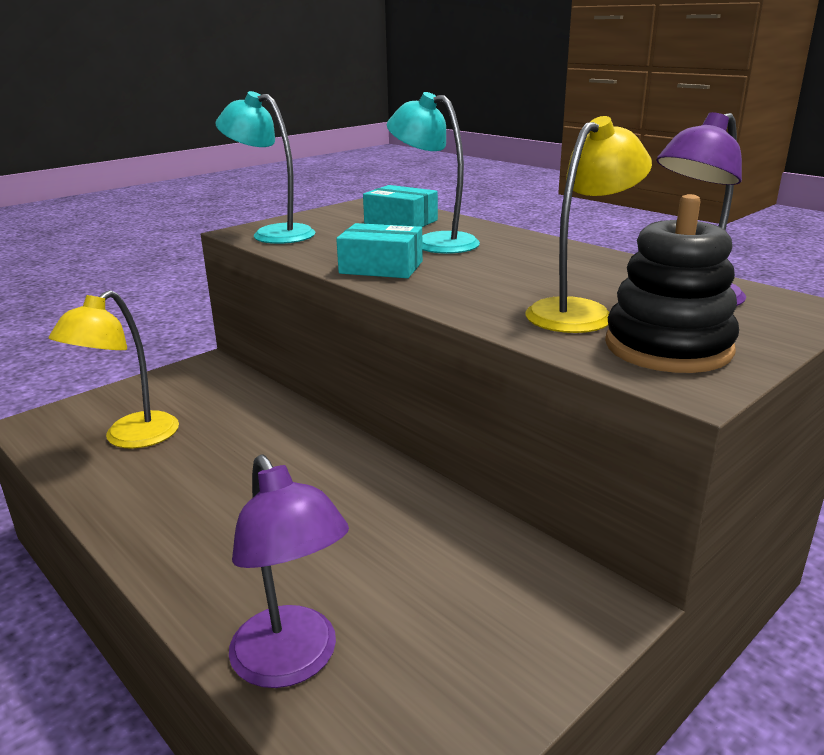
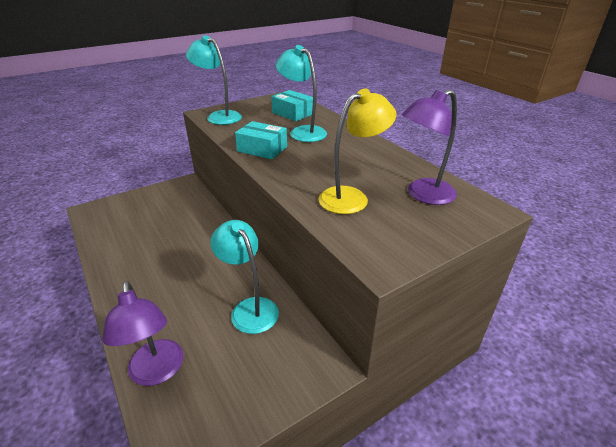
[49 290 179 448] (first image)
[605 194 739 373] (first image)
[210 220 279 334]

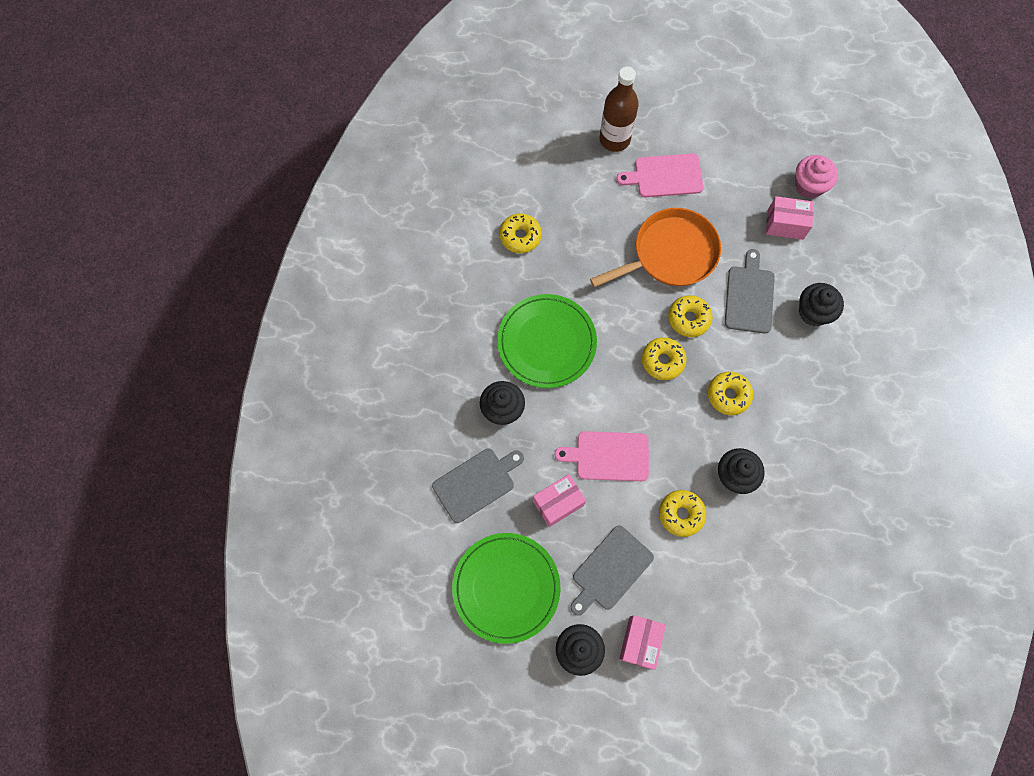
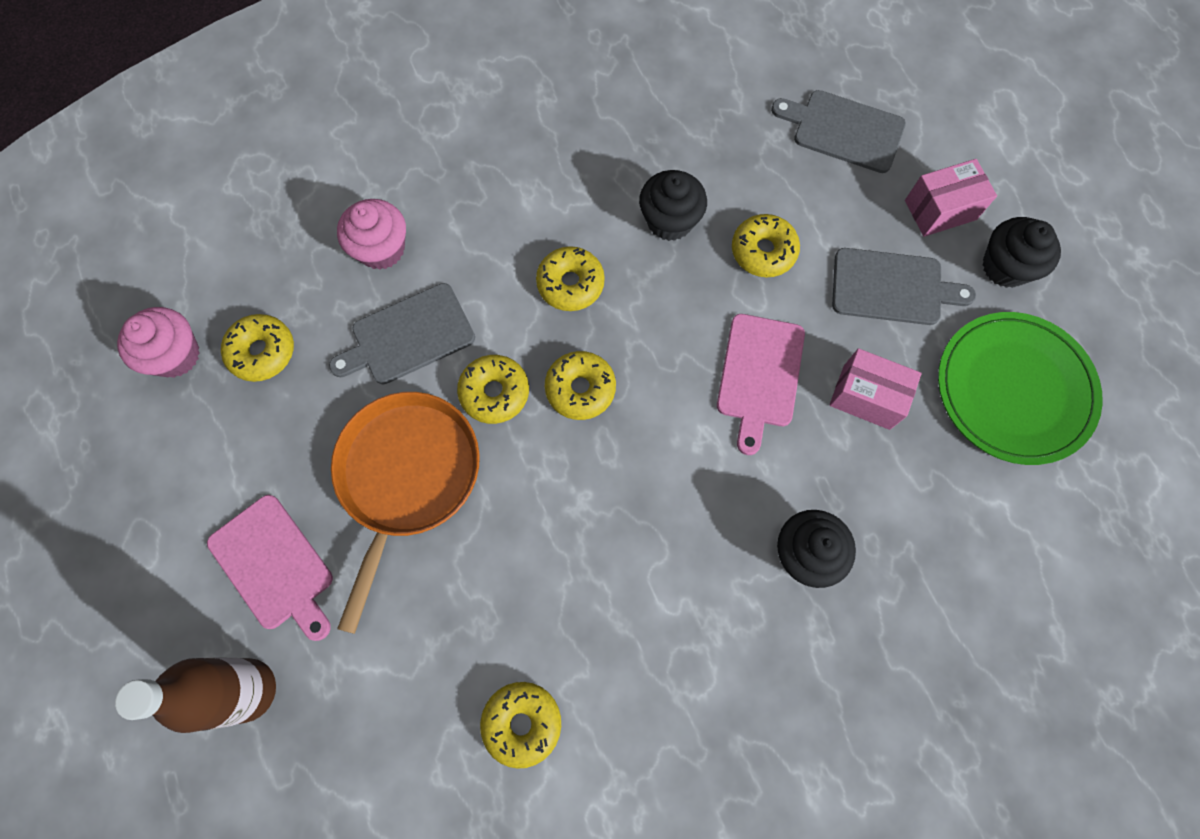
[771 90 906 173]
[497 294 597 388] (first image)
[717 314 805 455]
[331 392 480 634]
[221 314 294 382]
[337 199 406 270]

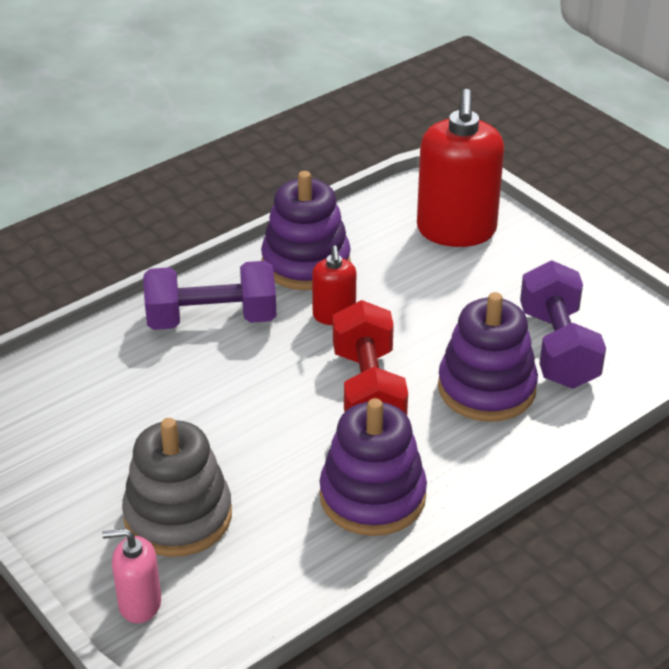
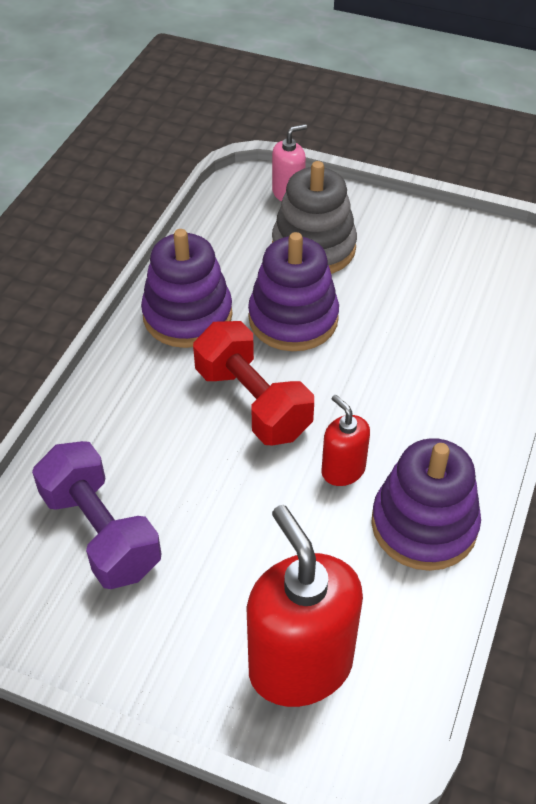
[143 261 277 330] (first image)
[248 232 339 351]

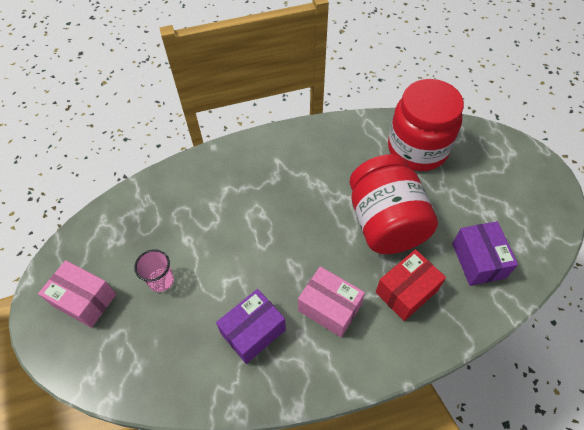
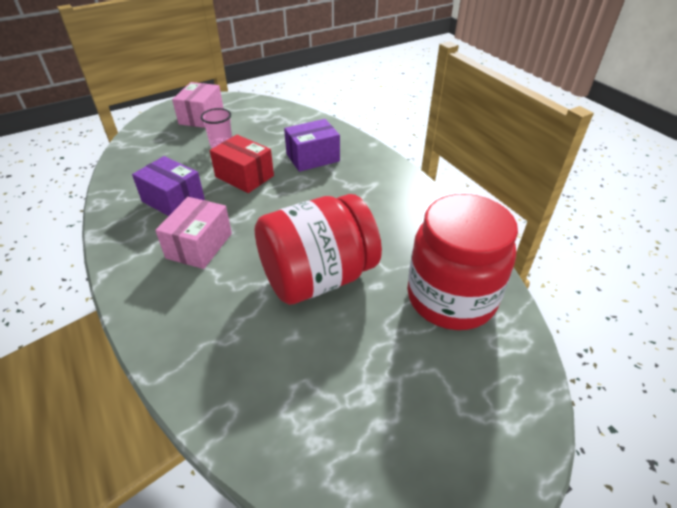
[210 135 274 193]
[284 119 340 172]

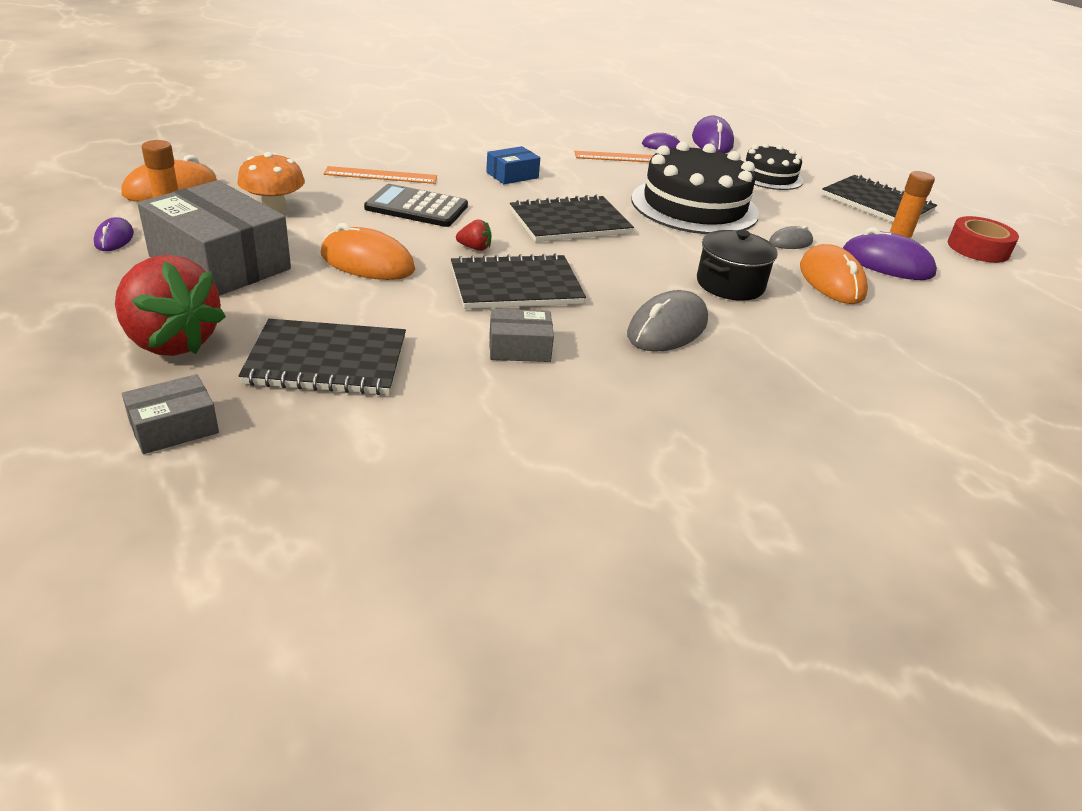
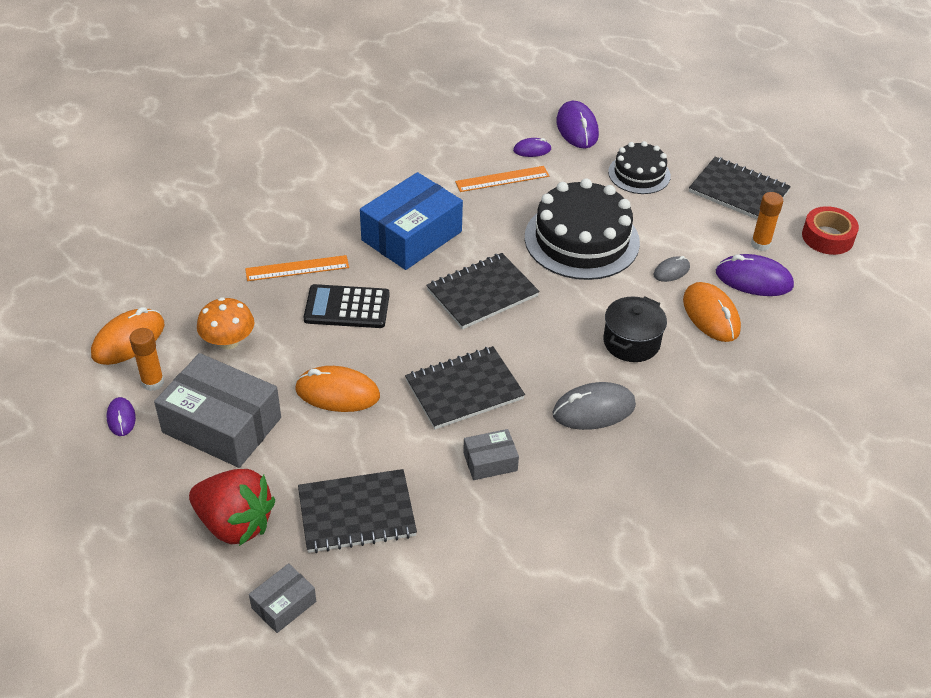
[456 219 491 251] (first image)
[360 172 463 270]
[553 382 636 430]

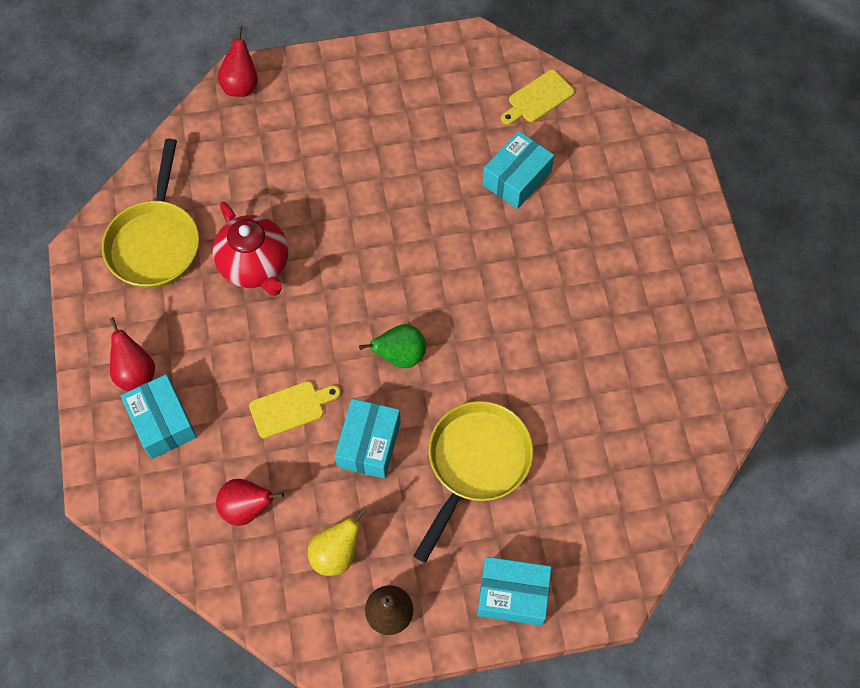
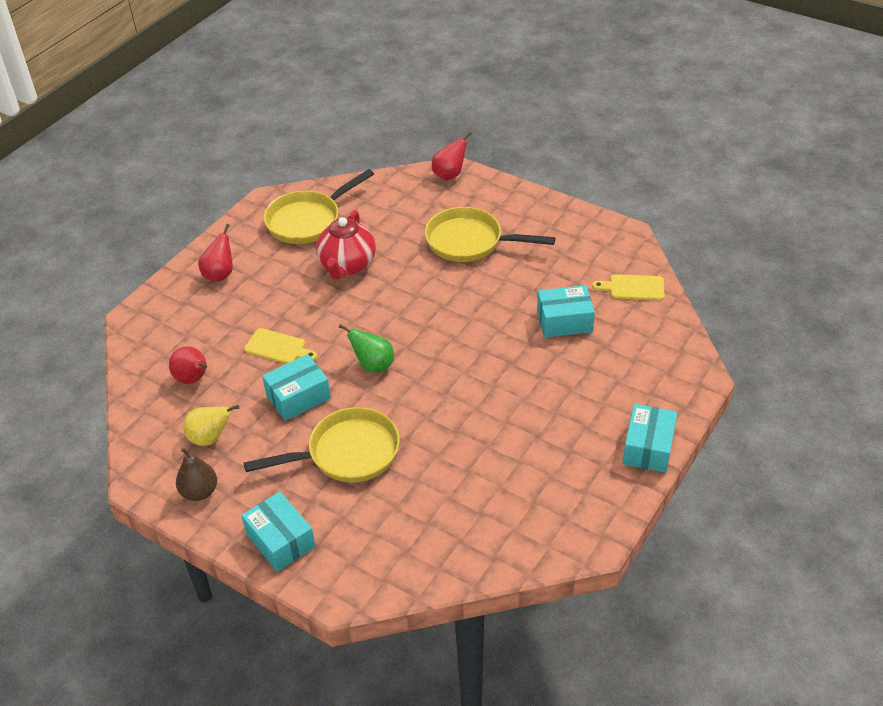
[623 404 677 473]
[425 207 555 262]

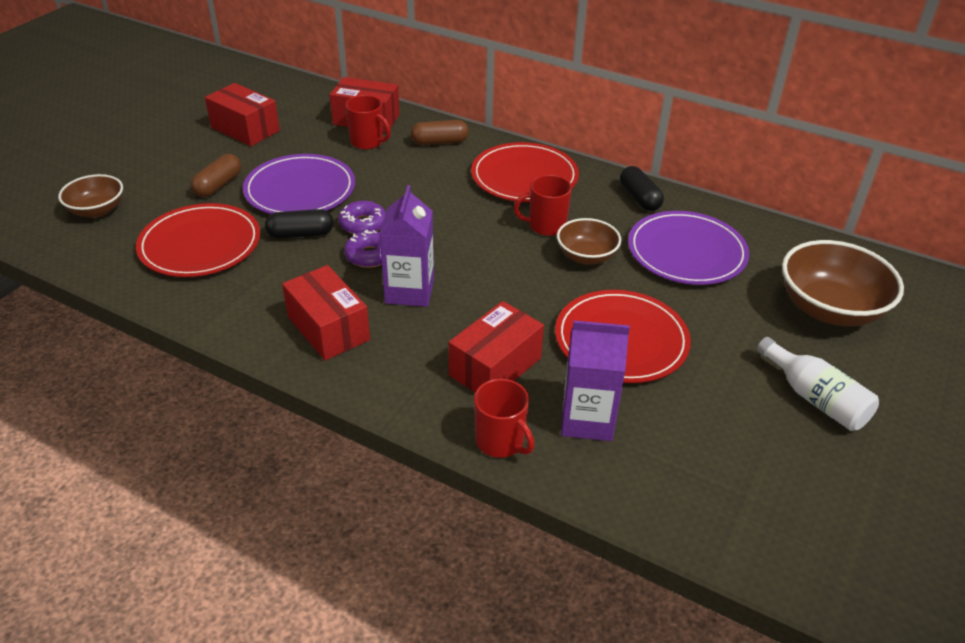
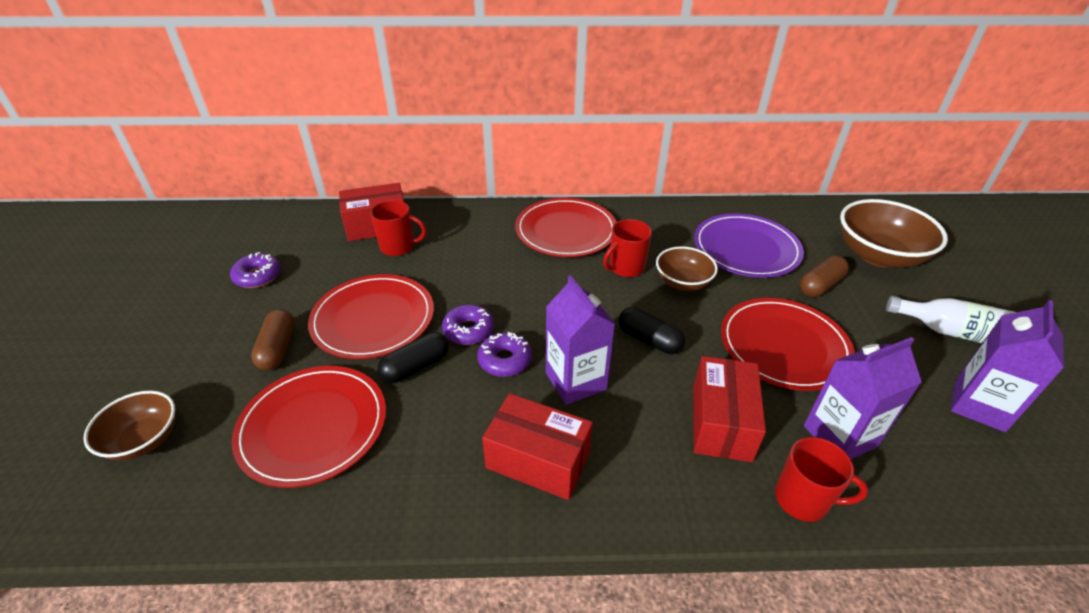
[230 252 281 288]
[308 274 434 359]
[800 255 849 297]
[618 307 686 354]
[951 300 1064 432]

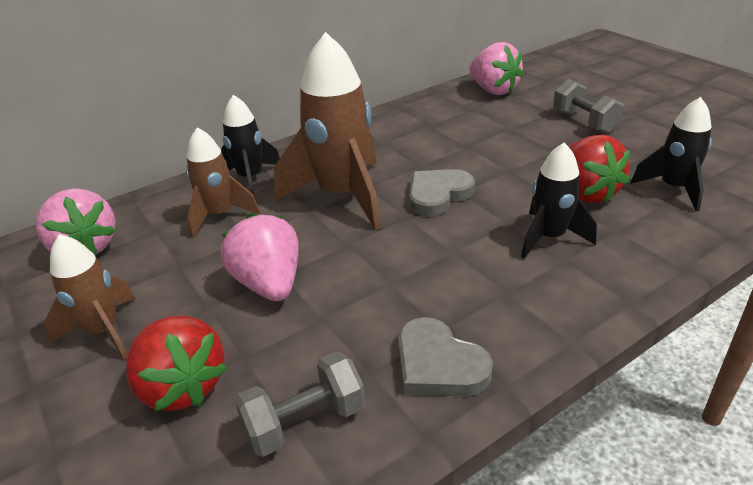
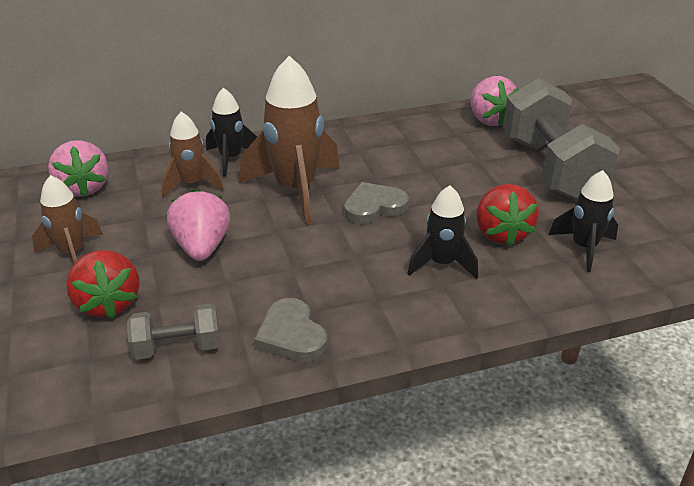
[503 78 620 201]

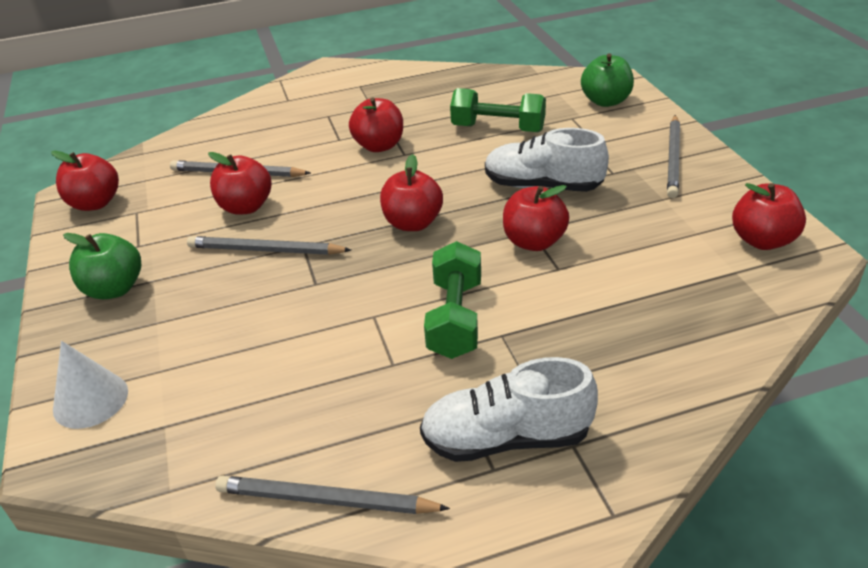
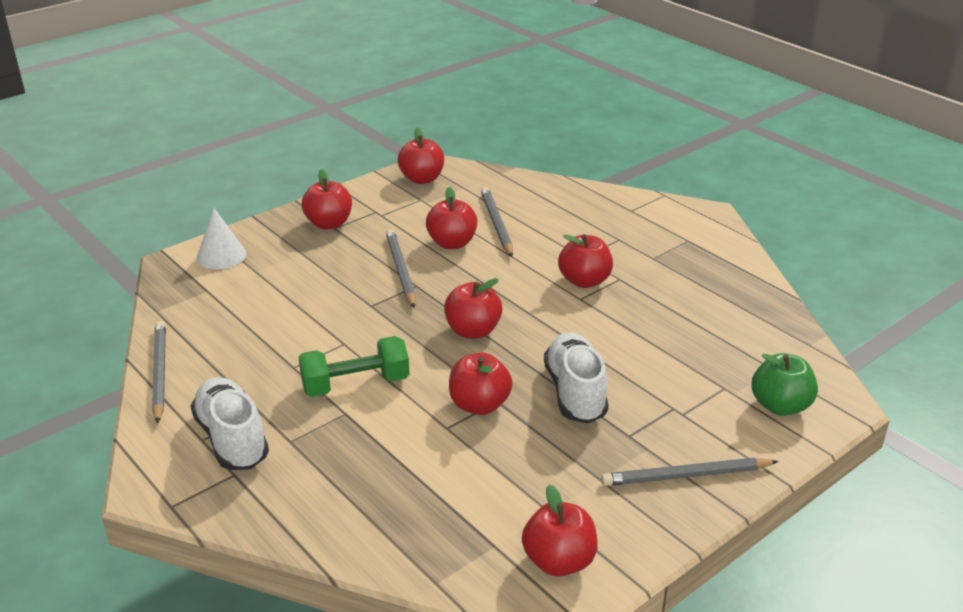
[302 169 352 230]
[450 88 546 132] (first image)

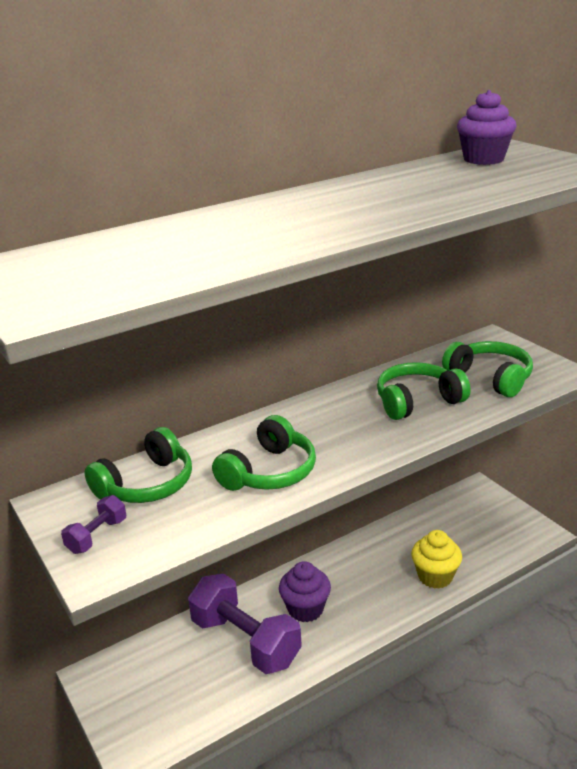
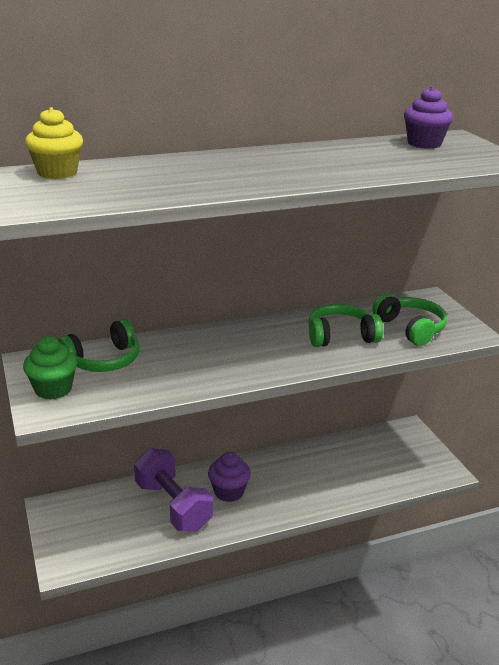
[23 336 77 400]
[212 415 316 491] (first image)
[25 107 83 179]

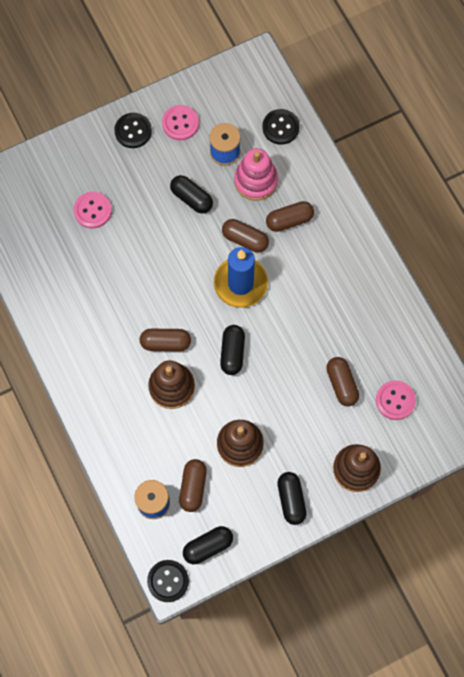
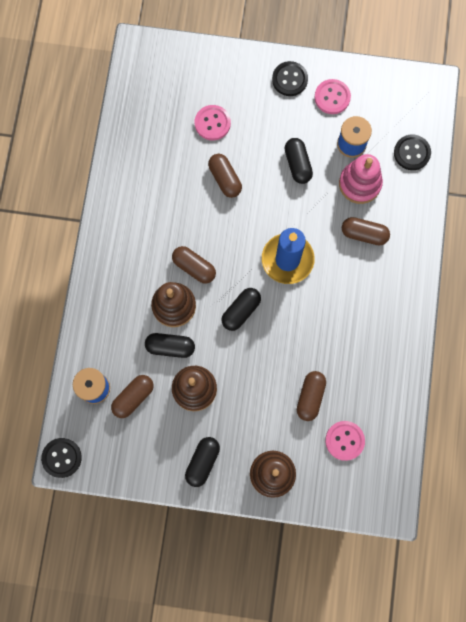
[145 333 195 358]
[208 154 242 198]

